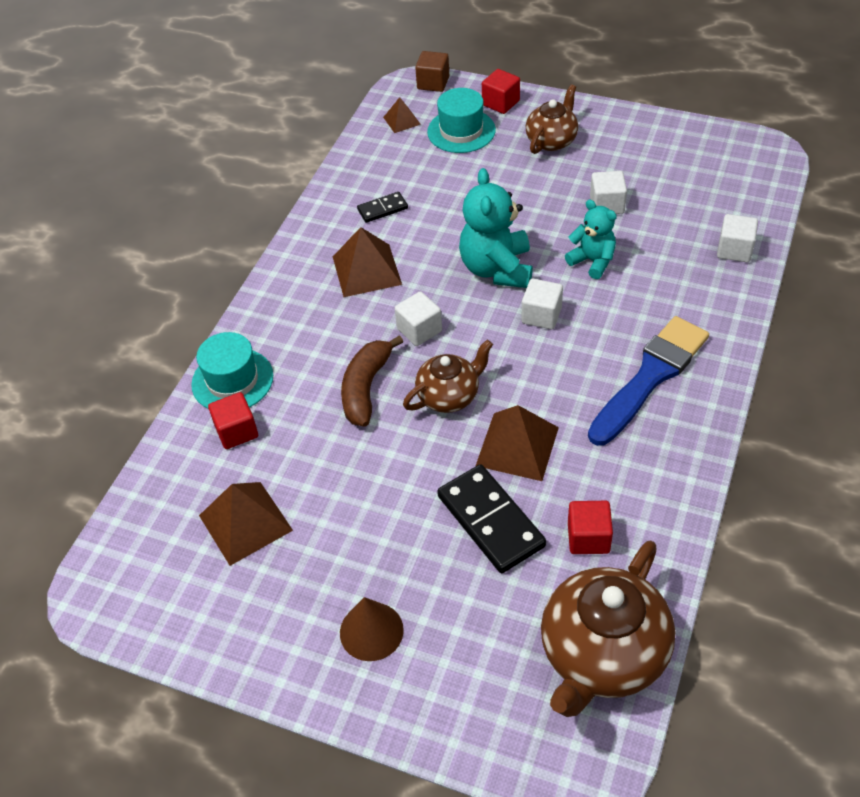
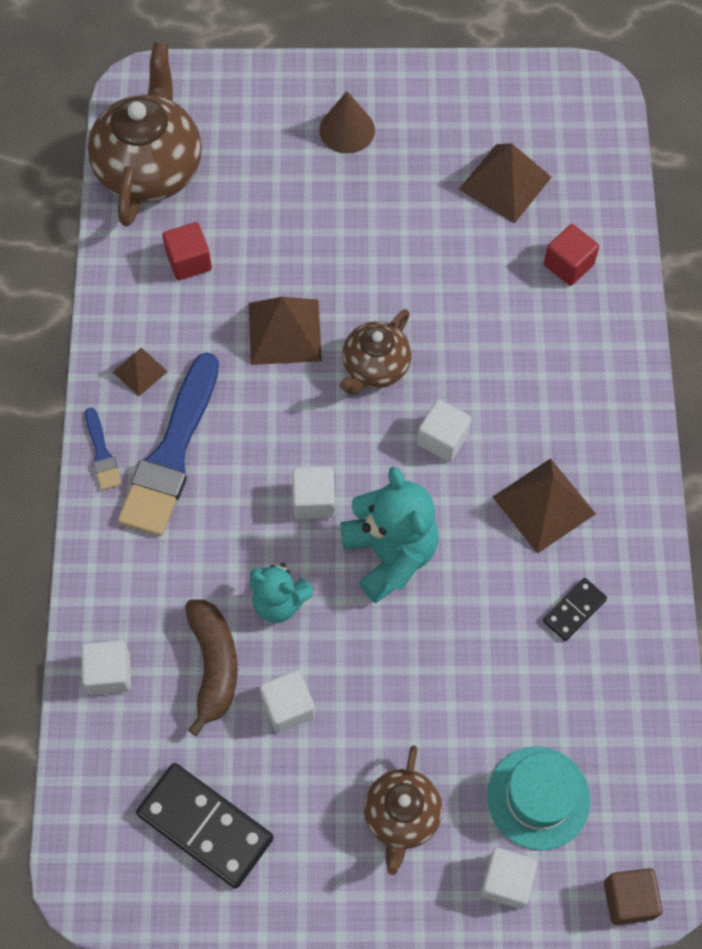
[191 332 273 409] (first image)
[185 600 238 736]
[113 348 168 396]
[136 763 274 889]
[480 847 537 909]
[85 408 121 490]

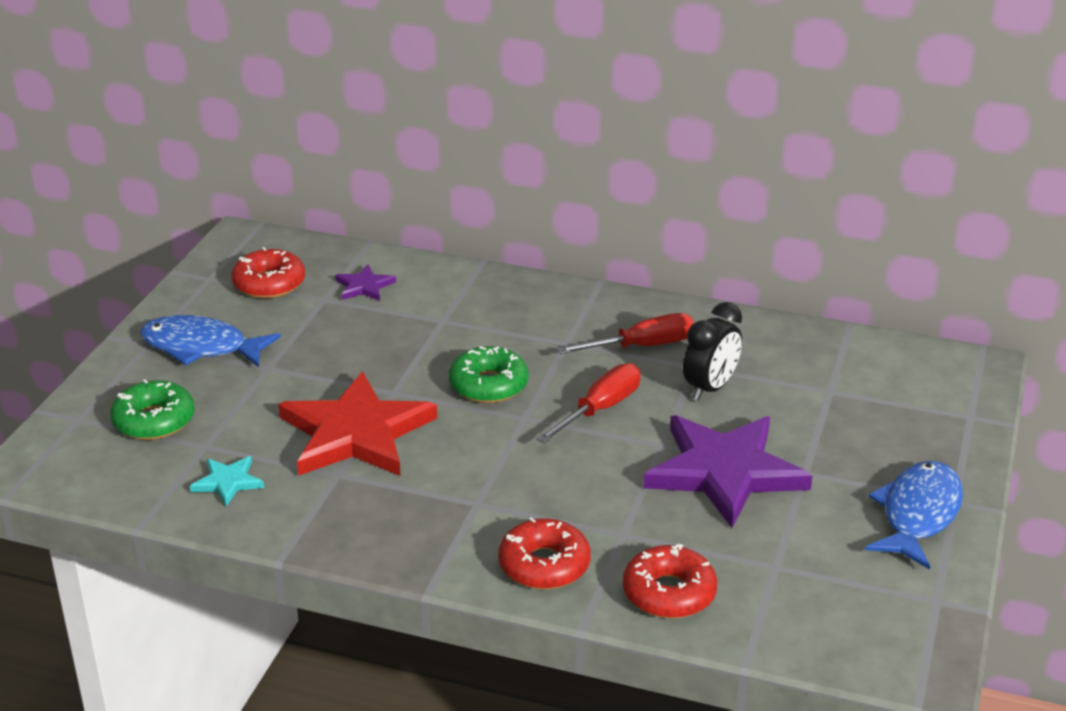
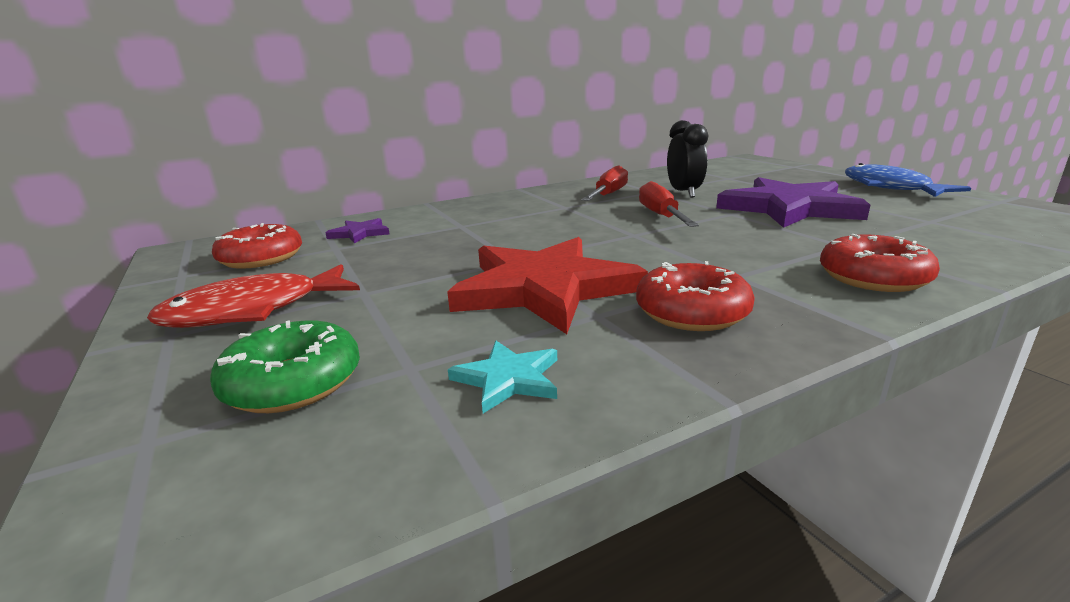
[147 264 360 328]
[449 346 529 403] (first image)
[636 261 755 331]

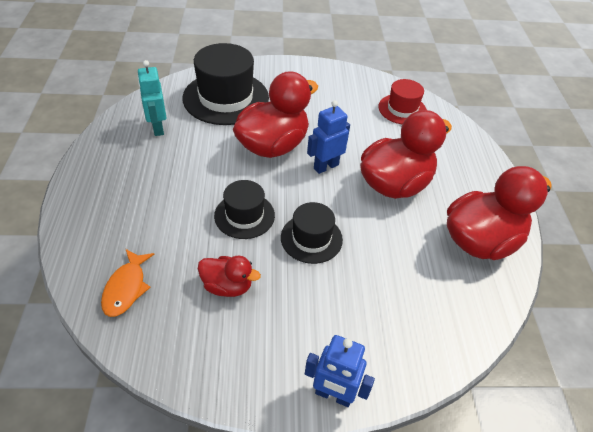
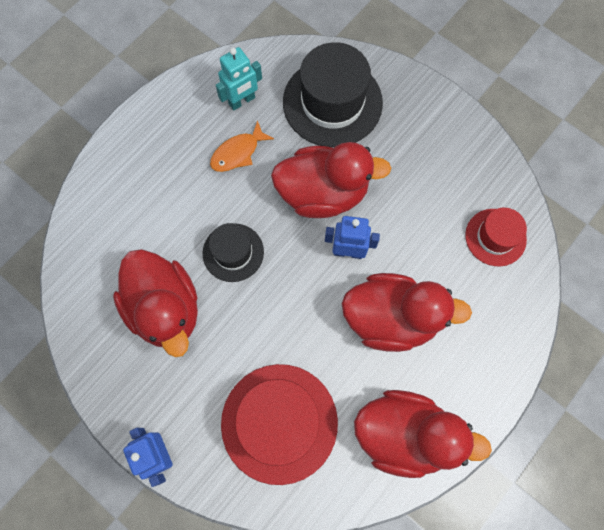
[210 120 274 172]
[216 47 262 111]
[113 249 198 357]
[281 202 343 264] (first image)
[221 364 338 485]

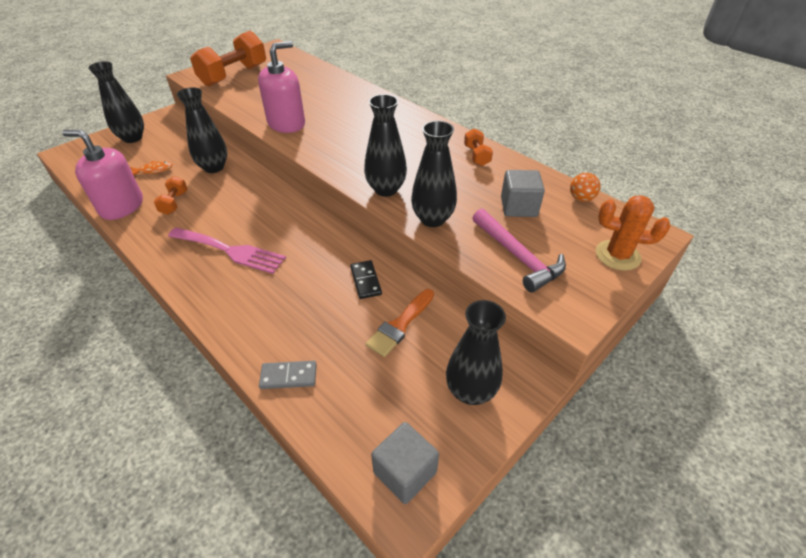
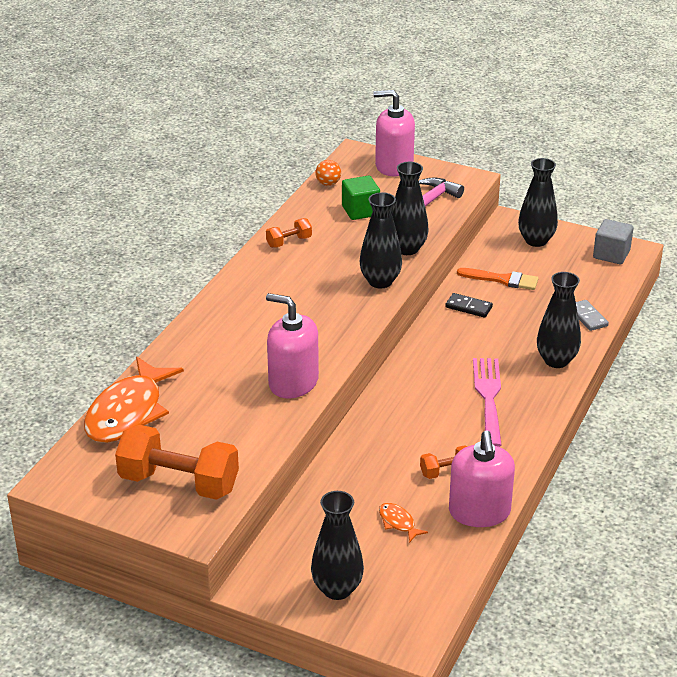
[537 272 581 368]
[445 293 493 318]
[342 176 380 220]
[373 90 415 176]
[84 357 184 443]

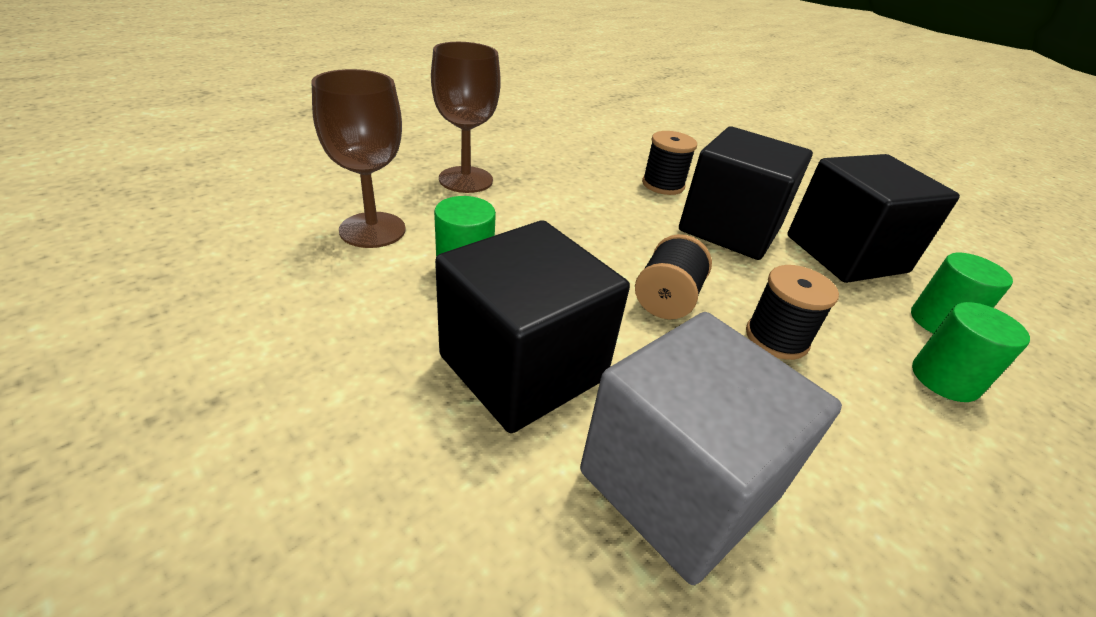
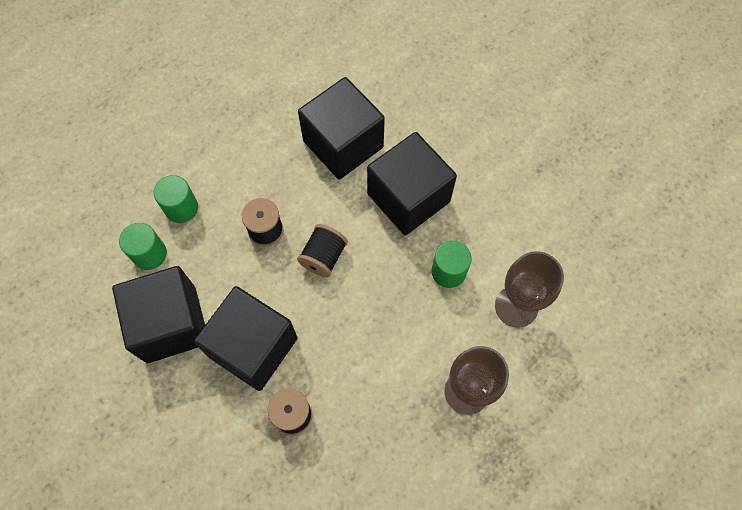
[298 77 385 180]

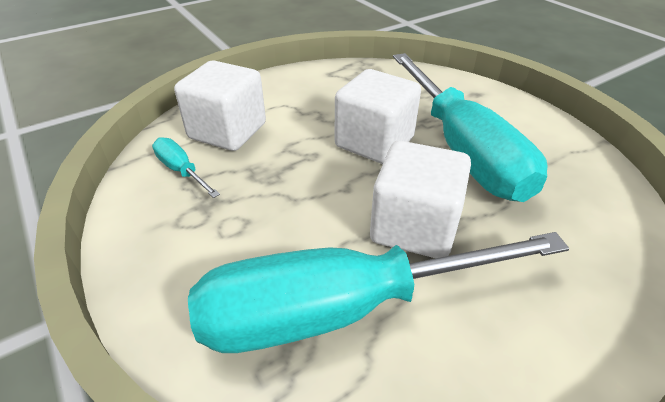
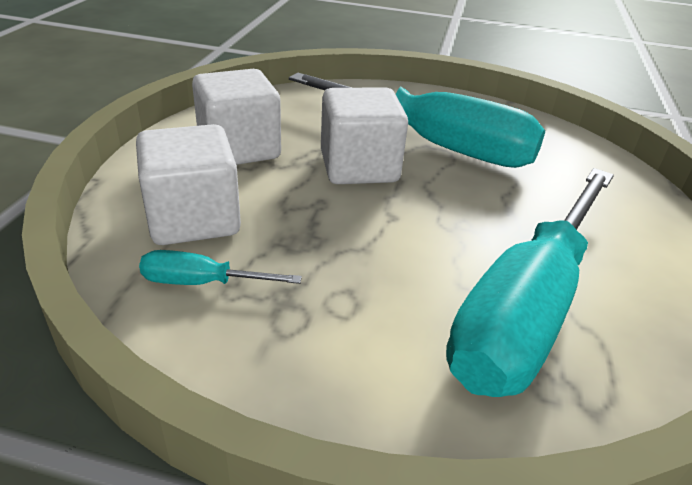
[192 69 281 165]

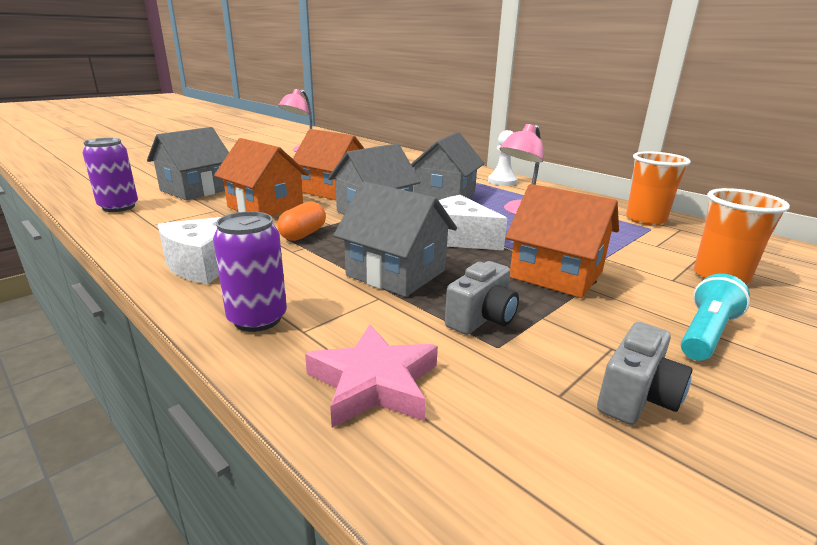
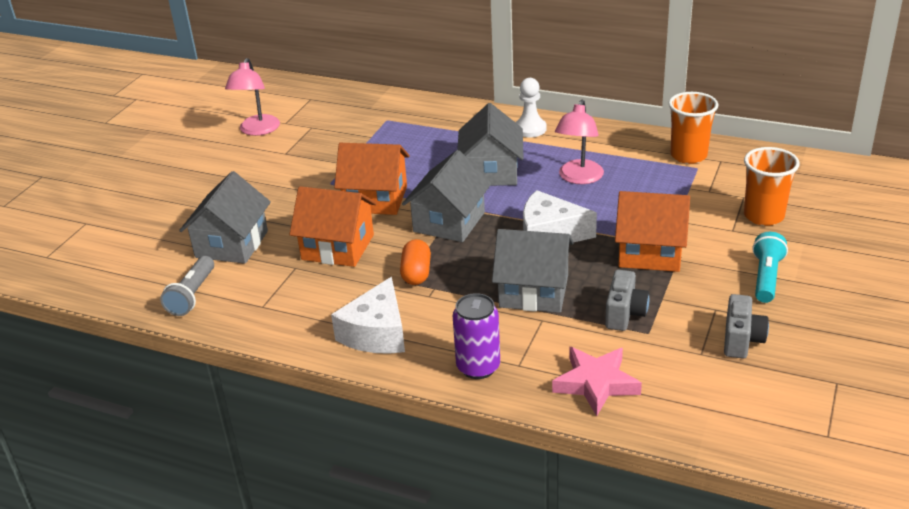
[160 256 214 316]

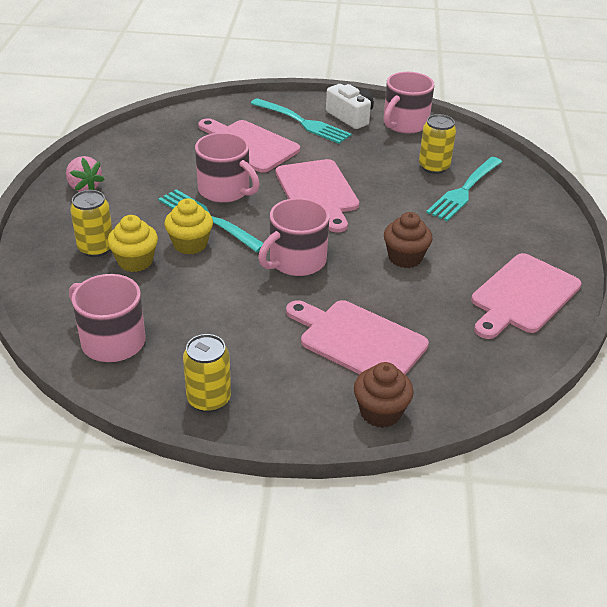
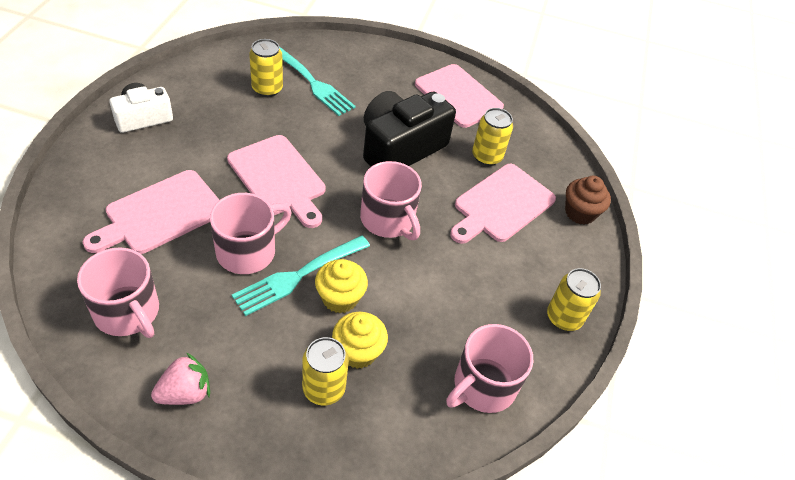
[250 98 352 144] (first image)
[227 135 326 228]
[77 247 159 338]
[363 91 456 167]
[472 108 513 166]

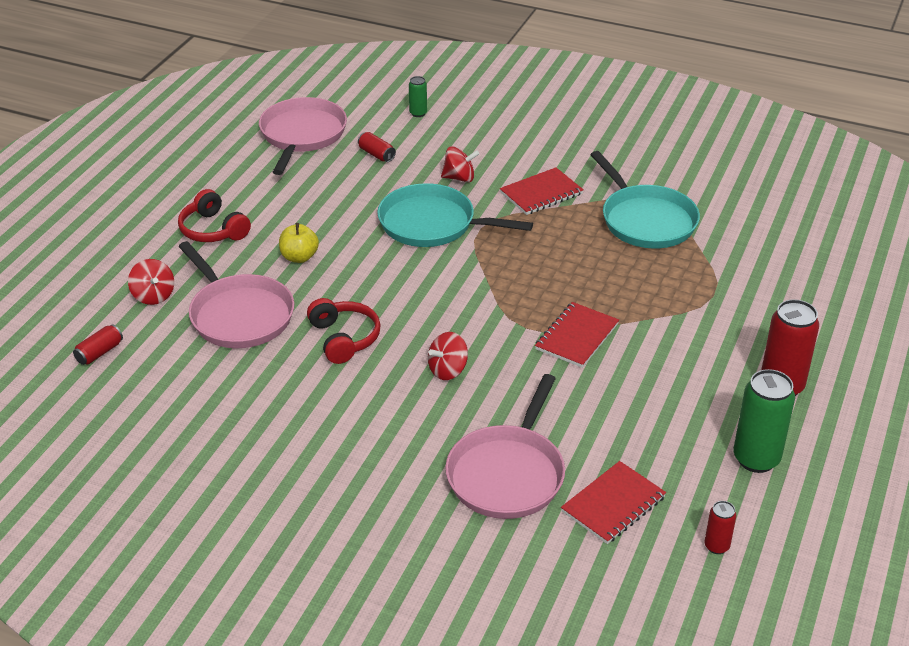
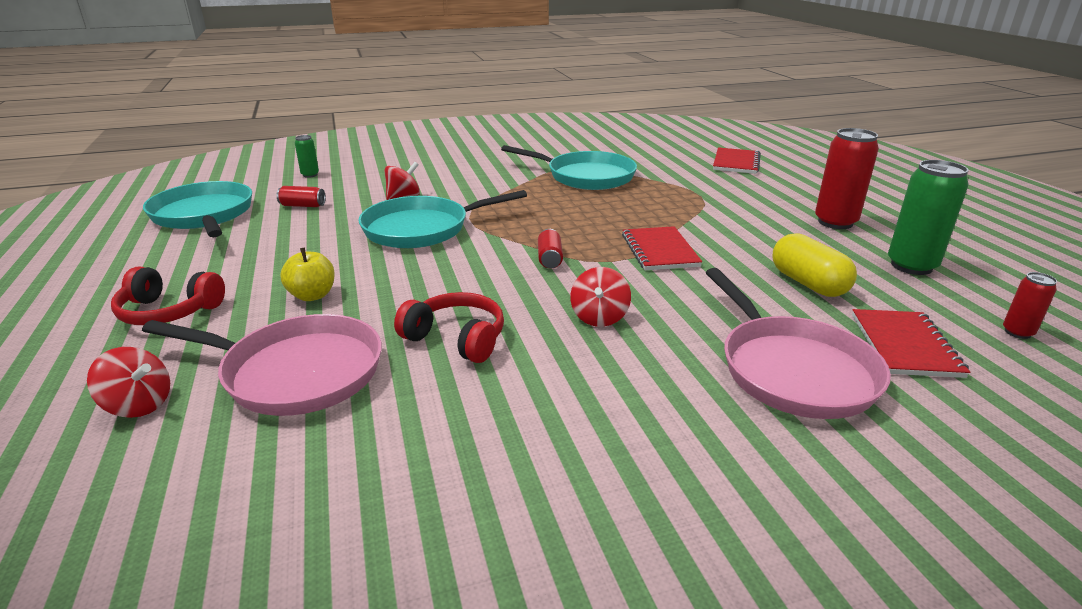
[538 229 563 268]
[143 181 252 237]
[713 147 761 174]
[772 233 857 297]

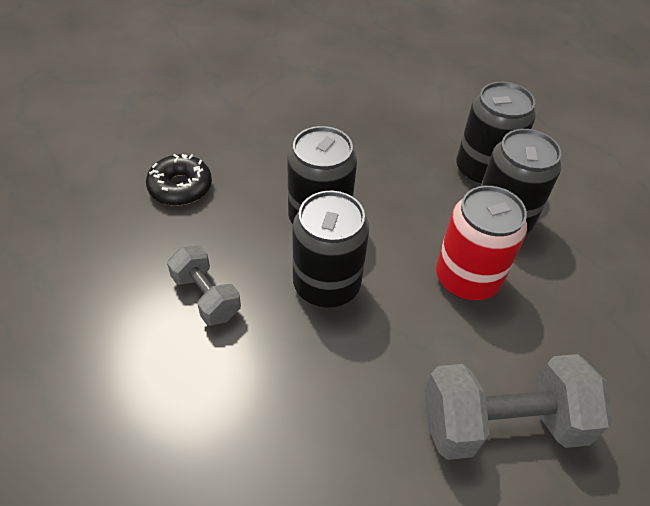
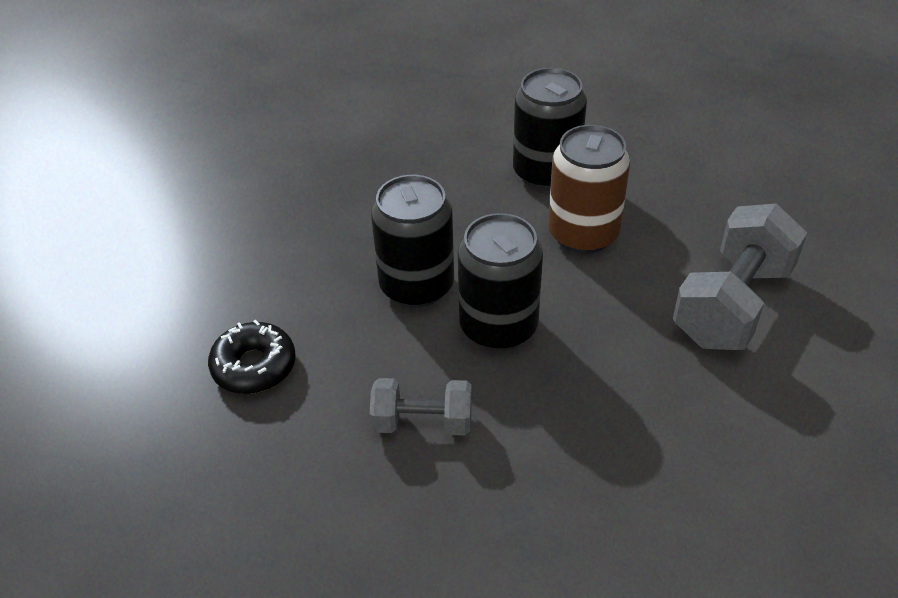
[548 125 630 253]
[456 82 536 186] (first image)

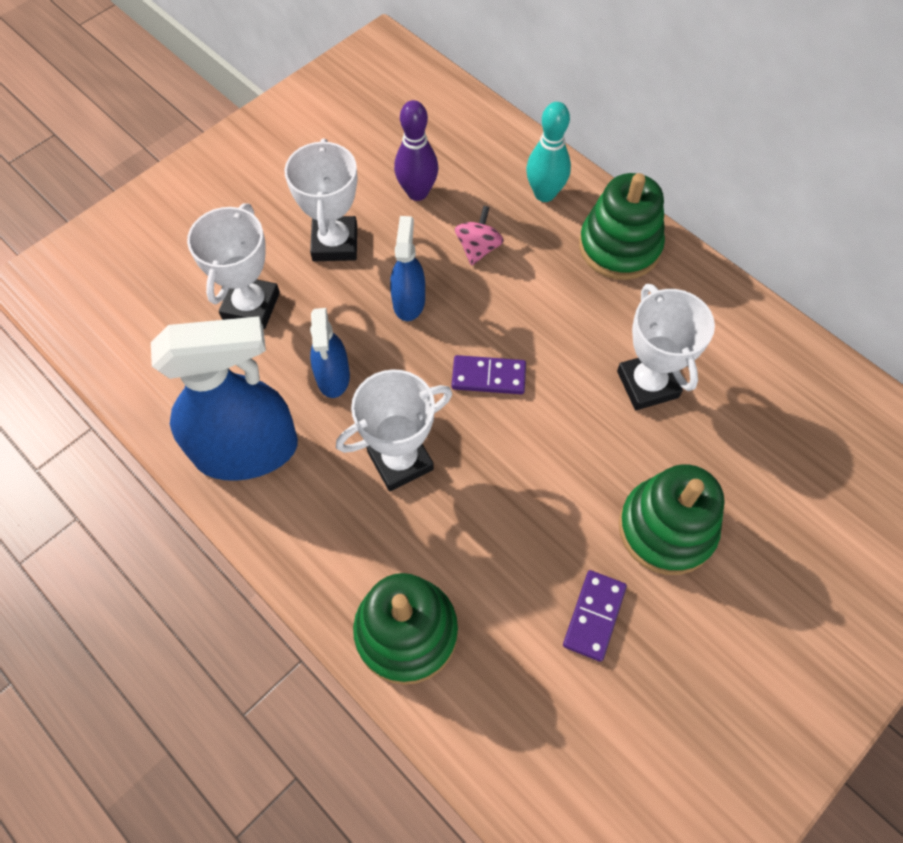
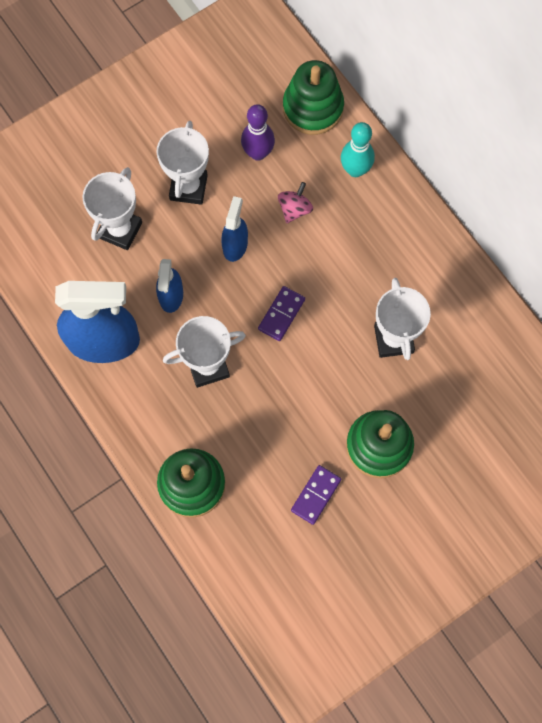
[258 286 305 341]
[283 60 344 135]

